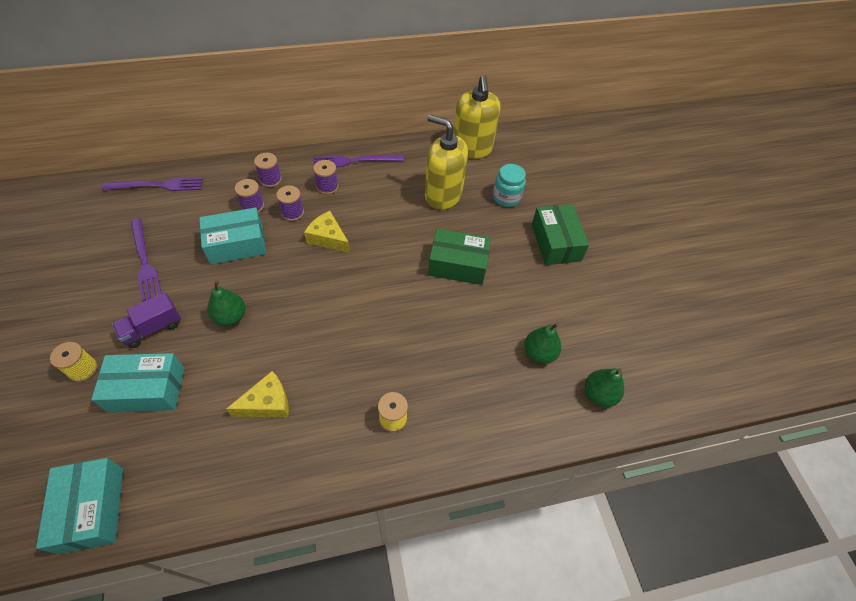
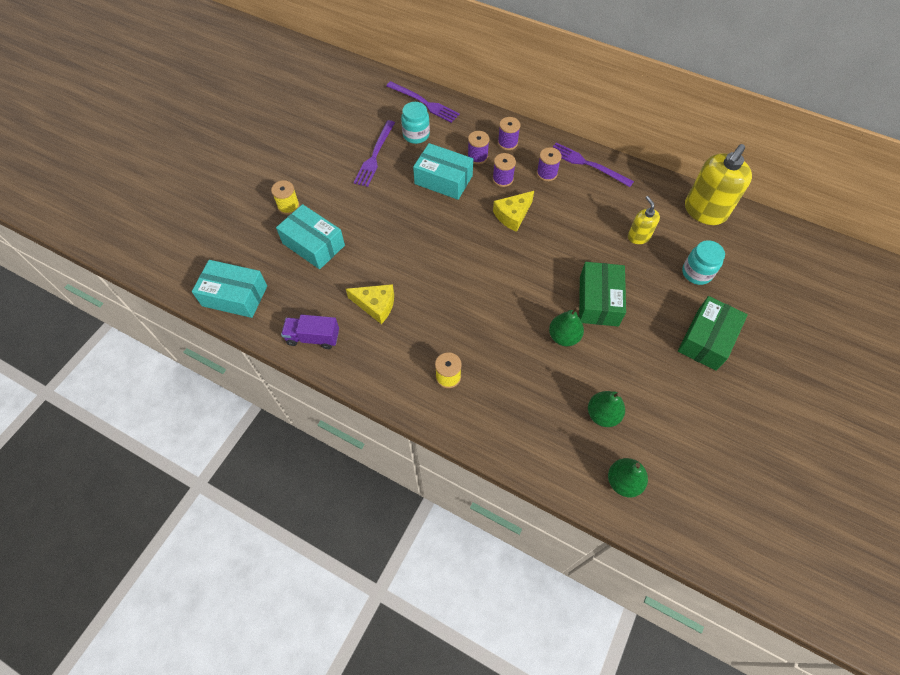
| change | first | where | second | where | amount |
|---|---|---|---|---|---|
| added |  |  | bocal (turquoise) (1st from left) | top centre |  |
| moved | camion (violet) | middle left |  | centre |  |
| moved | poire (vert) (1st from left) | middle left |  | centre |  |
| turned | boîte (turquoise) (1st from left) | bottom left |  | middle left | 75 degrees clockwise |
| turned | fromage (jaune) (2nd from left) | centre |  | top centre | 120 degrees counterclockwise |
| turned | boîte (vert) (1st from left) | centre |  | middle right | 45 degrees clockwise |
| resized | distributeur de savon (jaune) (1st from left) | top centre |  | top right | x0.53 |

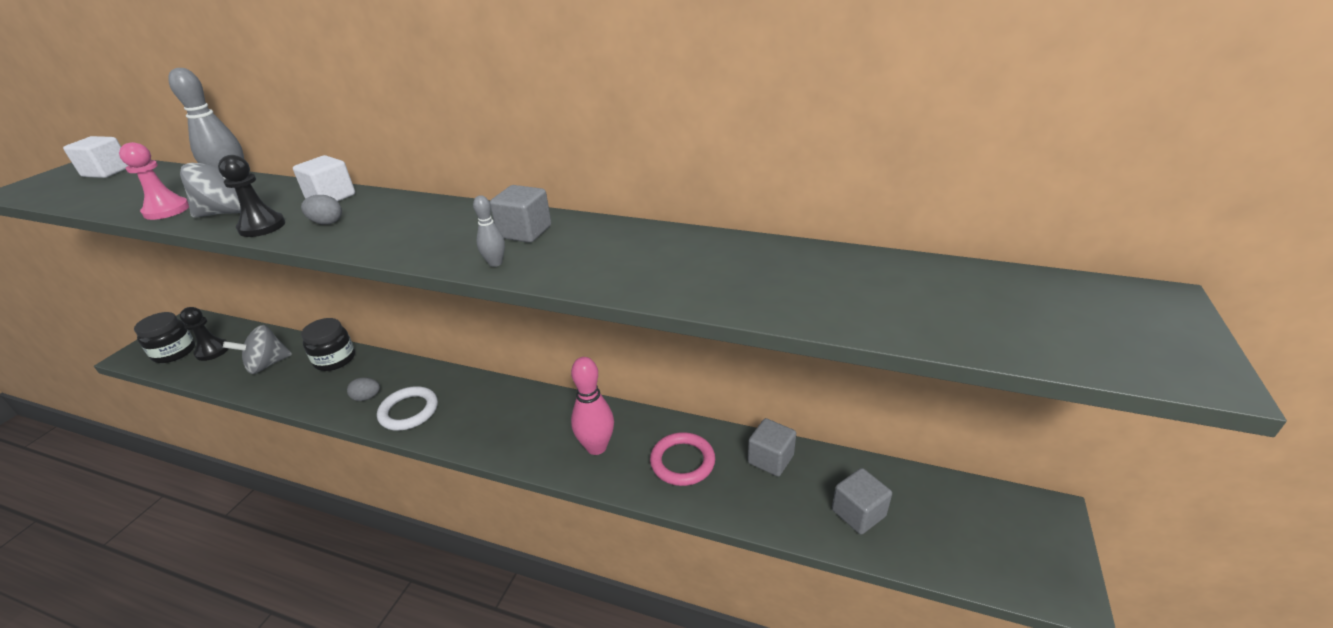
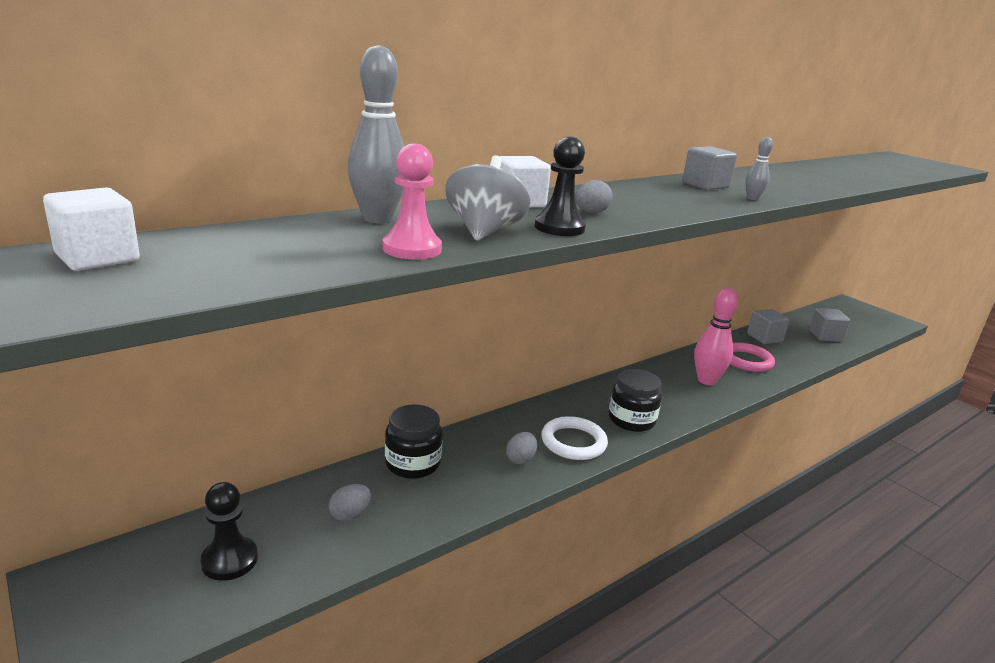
| change | first | where | second | where | amount |
|---|---|---|---|---|---|
| moved | bocal (noir) (1st from left in the first image) | middle left | bocal (noir) (2nd from left) | centre |  |
| replaced | toupie (gris) (2nd from left) | middle left | œuf (gris) (1st from left) | bottom centre |  |

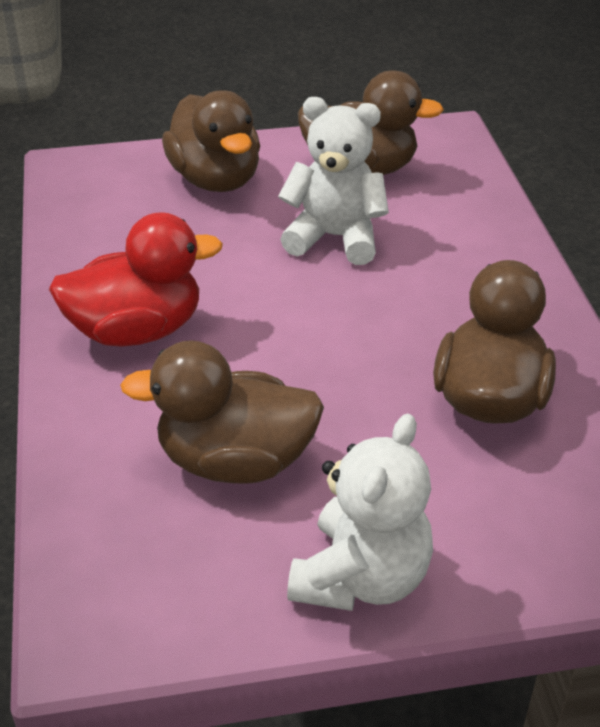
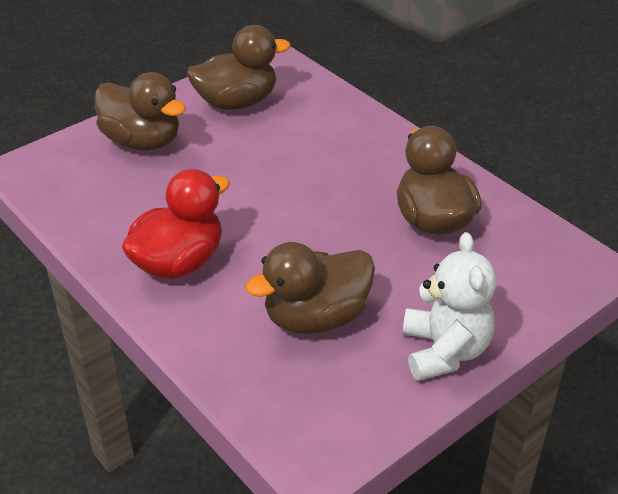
| change | first | where | second | where | amount |
|---|---|---|---|---|---|
| removed | ours en peluche (blanc) (1st from left) | top centre |  |  |  |

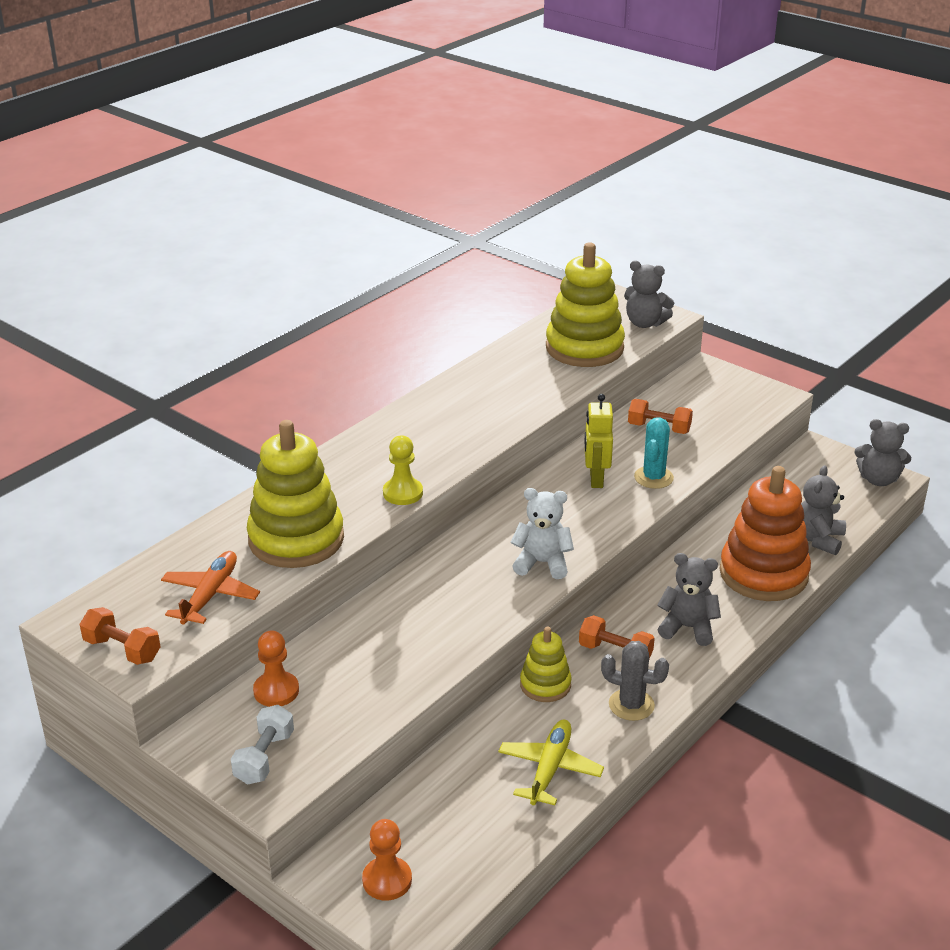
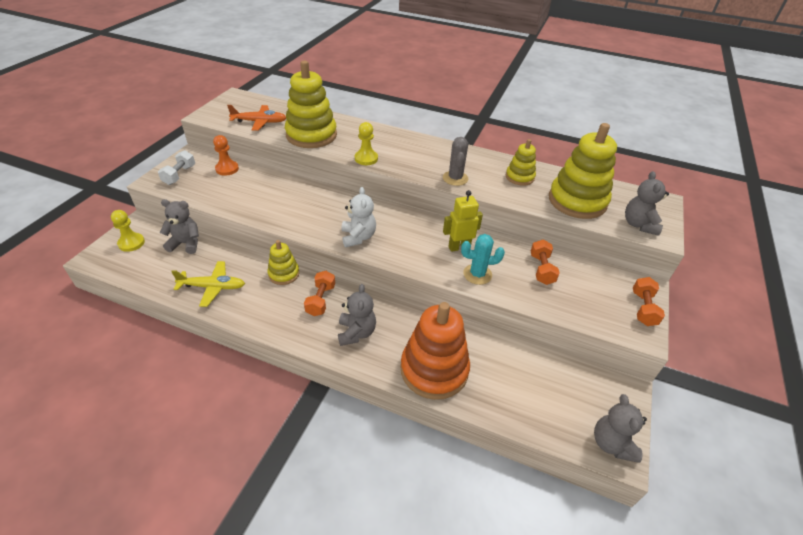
| change | first | where | second | where | amount |
|---|---|---|---|---|---|
| added |  |  | jouet à empiler (jaune) (3rd from left) | top centre |  |
| moved | haltère (orange) (1st from left in the first image) | bottom left | haltère (orange) (3rd from left) | middle right |  |
| moved | cactus (gris) | bottom right |  | top centre |  |
| moved | ours en peluche (gris) (3rd from left in the first image) | middle right | ours en peluche (gris) (1st from left) | middle left |  |
| recoloured | pion (orange) (2nd from left) | bottom centre | pion (jaune) (1st from left) | middle left |  |
| turned | haltère (blanc) | bottom left |  | top left | 75 degrees counterclockwise |

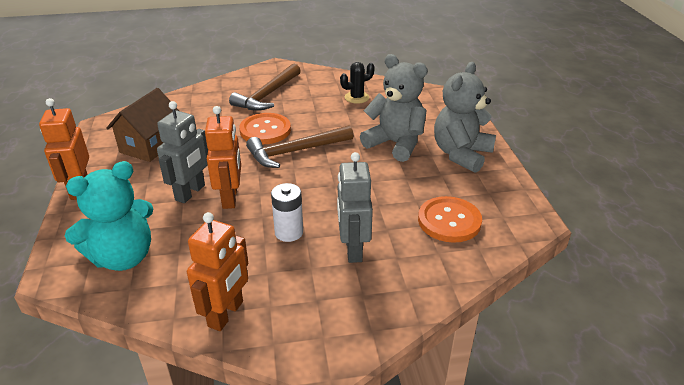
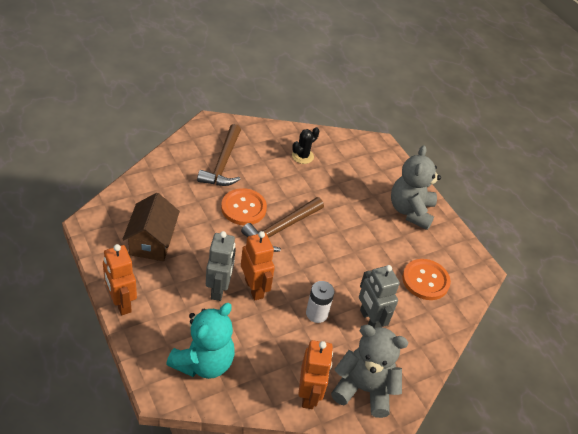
| change | first | where | second | where | amount |
|---|---|---|---|---|---|
| moved | ours en peluche (gris) (1st from left) | top centre |  | bottom centre |  |

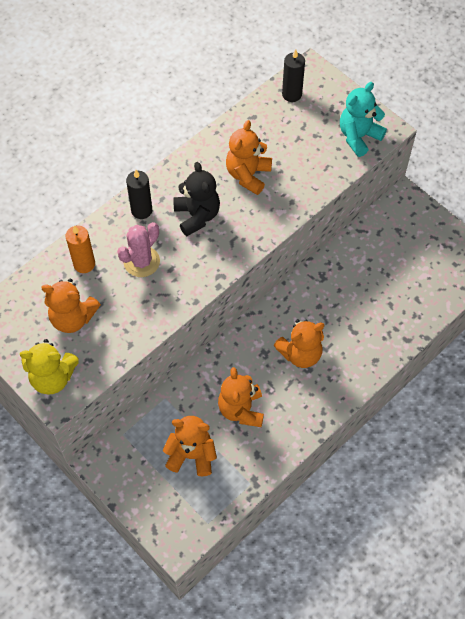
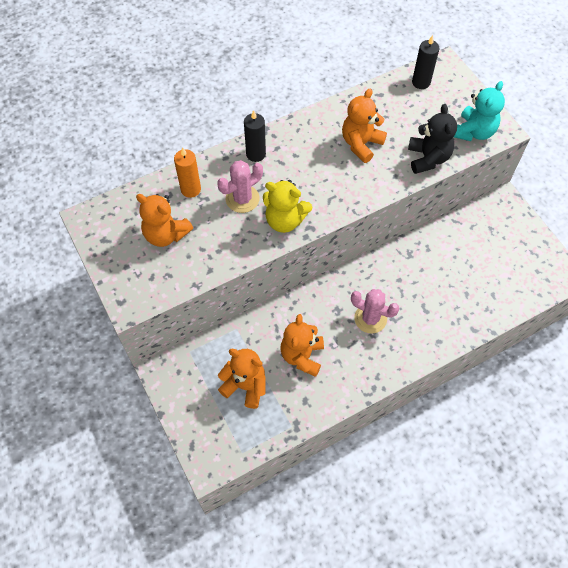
| change | first | where | second | where | amount |
|---|---|---|---|---|---|
| moved | ours en peluche (jaune) | middle left |  | centre |  |
| moved | ours en peluche (noir) | top centre |  | top right |  |
| replaced | ours en peluche (orange) (5th from left) | centre | cactus (rose) (2nd from left) | centre |  |
| turned | ours en peluche (turquoise) | top right |  | top right | 150 degrees clockwise |

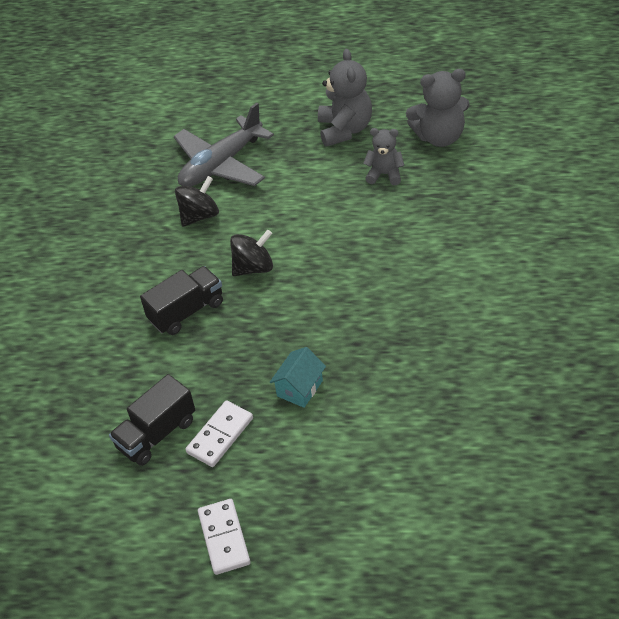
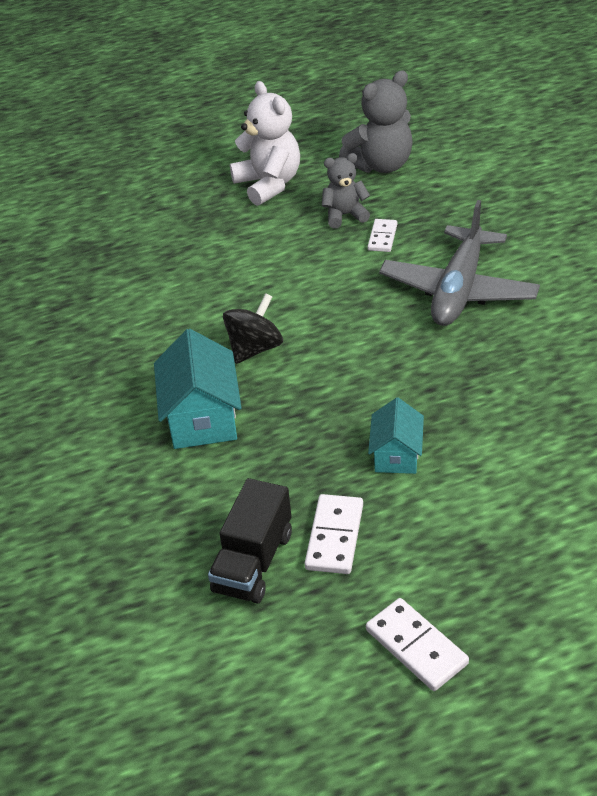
| change | first | where | second | where | amount |
|---|---|---|---|---|---|
| removed | toupie (noir) (1st from left) | top left |  |  |  |
| added |  |  | domino (blanc) (2nd from left) | top centre |  |
| moved | avion (gris) | top centre |  | top right |  |
| replaced | camion (noir) (2nd from left) | middle left | maison (turquoise) (1st from left) | middle left |  |
| recoloured | ours en peluche (gris) (1st from left) | top centre | ours en peluche (blanc) | top centre |  |

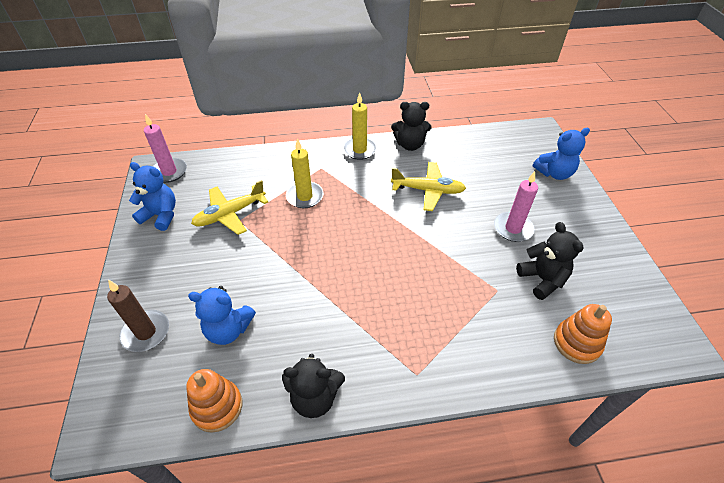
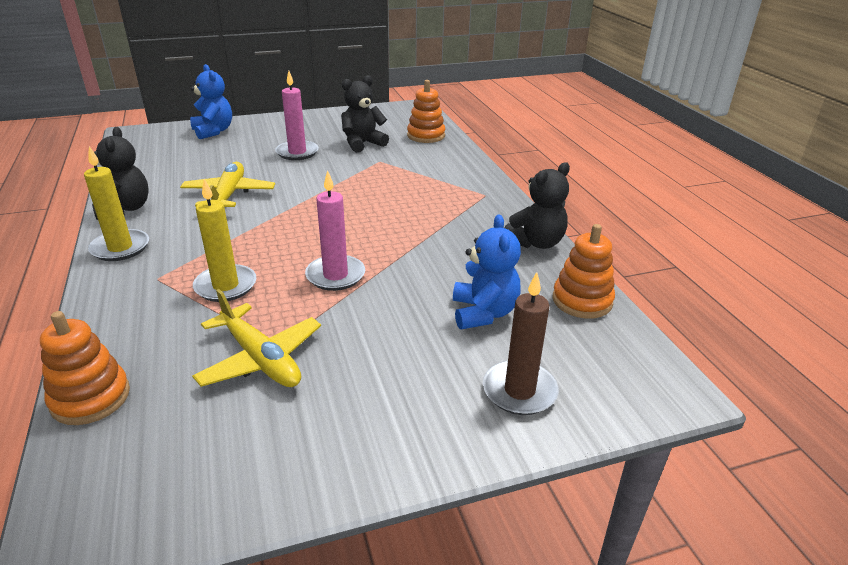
| change | first | where | second | where | amount |
|---|---|---|---|---|---|
| removed | ours en peluche (bleu) (1st from left) | middle left |  |  |  |
| added |  |  | jouet à empiler (orange) (1st from left) | middle left |  |
| moved | bougie (rose) (1st from left in the first image) | top left | bougie (rose) (2nd from left) | centre |  |
| turned | ours en peluche (noir) (1st from left in the first image) | bottom centre | ours en peluche (noir) (3rd from left) | centre | 60 degrees clockwise |

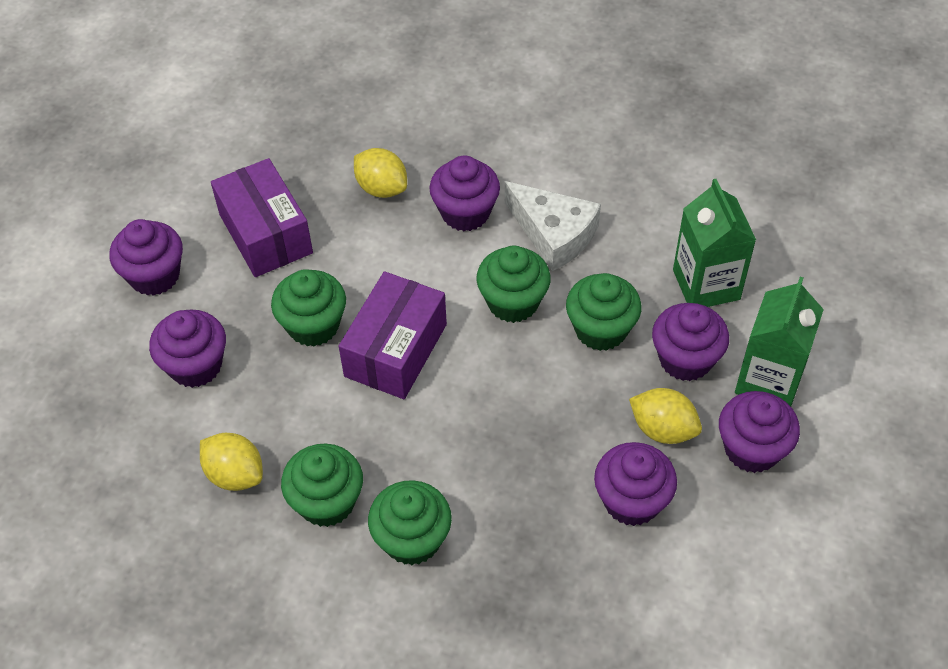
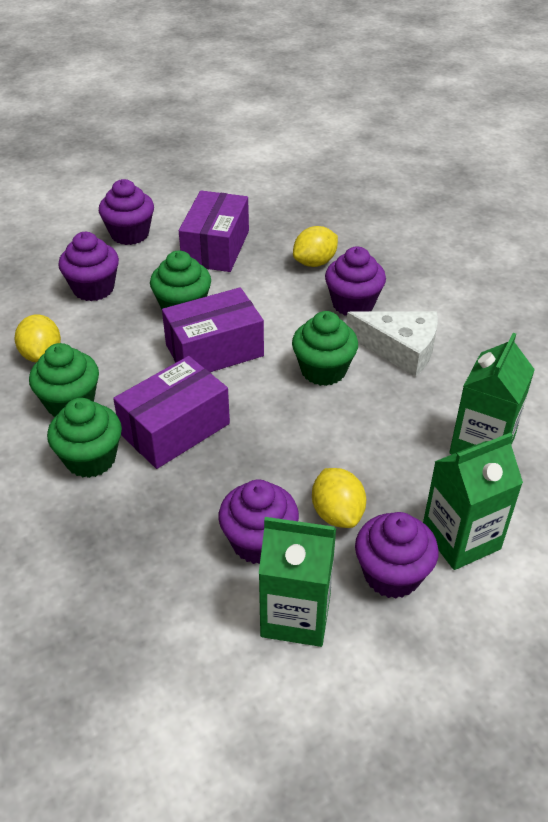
| change | first | where | second | where | amount |
|---|---|---|---|---|---|
| removed | muffin (vert) (5th from left) | centre |  |  |  |
| removed | muffin (violet) (5th from left) | middle right |  |  |  |
| added |  |  | boîte (violet) (1st from left) | middle left |  |
| added |  |  | brique de lait (vert) (1st from left) | bottom centre |  |
| turned | citron (jaune) (2nd from left) | top centre |  | top centre | 60 degrees clockwise |
| turned | fromage (blanc) | centre |  | middle right | 60 degrees counterclockwise |

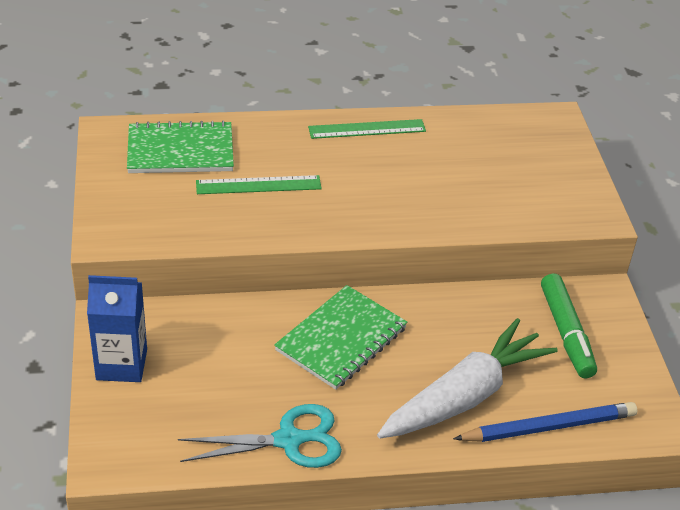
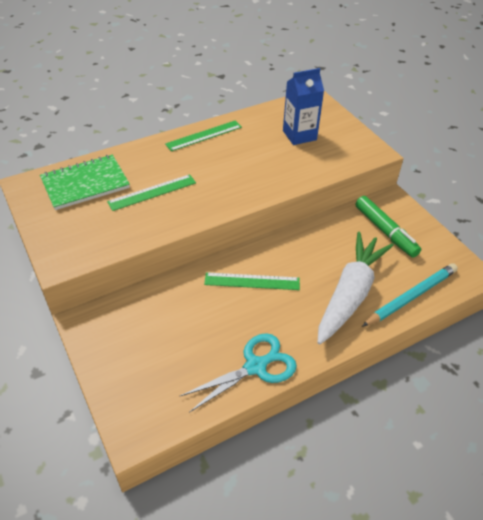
| change | first | where | second | where | amount |
|---|---|---|---|---|---|
| moved | brique de lait (bleu) | middle left |  | top centre |  |
| replaced | carnet (vert) (2nd from left) | centre | règle (vert) (3rd from left) | centre |  |
| recoloured | crayon (bleu) | bottom right | crayon (turquoise) | middle right |  |

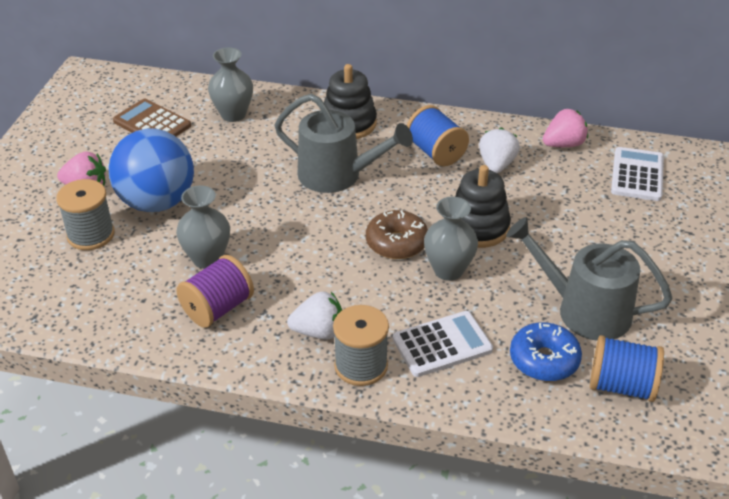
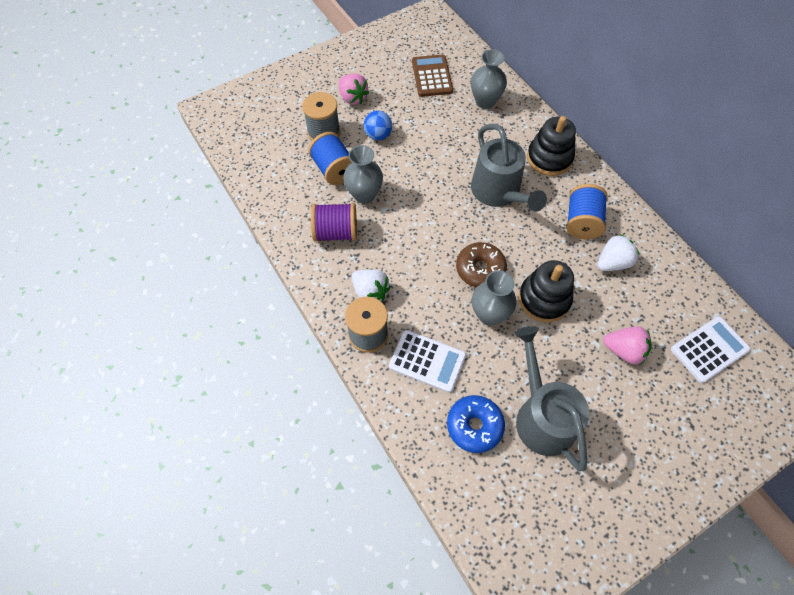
| change | first | where | second | where | amount |
|---|---|---|---|---|---|
| moved | fraise (rose) (2nd from left) | top right |  | middle right |  |
| moved | bobine (bleu) (2nd from left in the first image) | bottom right | bobine (bleu) (1st from left) | top centre |  |
| resized | balle (bleu) | middle left |  | top centre | x0.47 |

